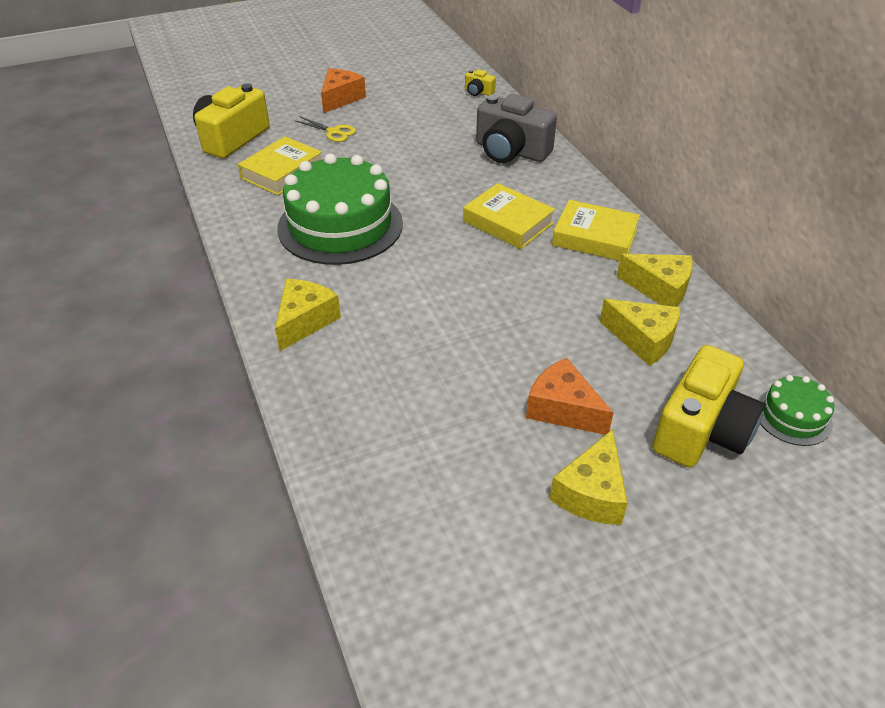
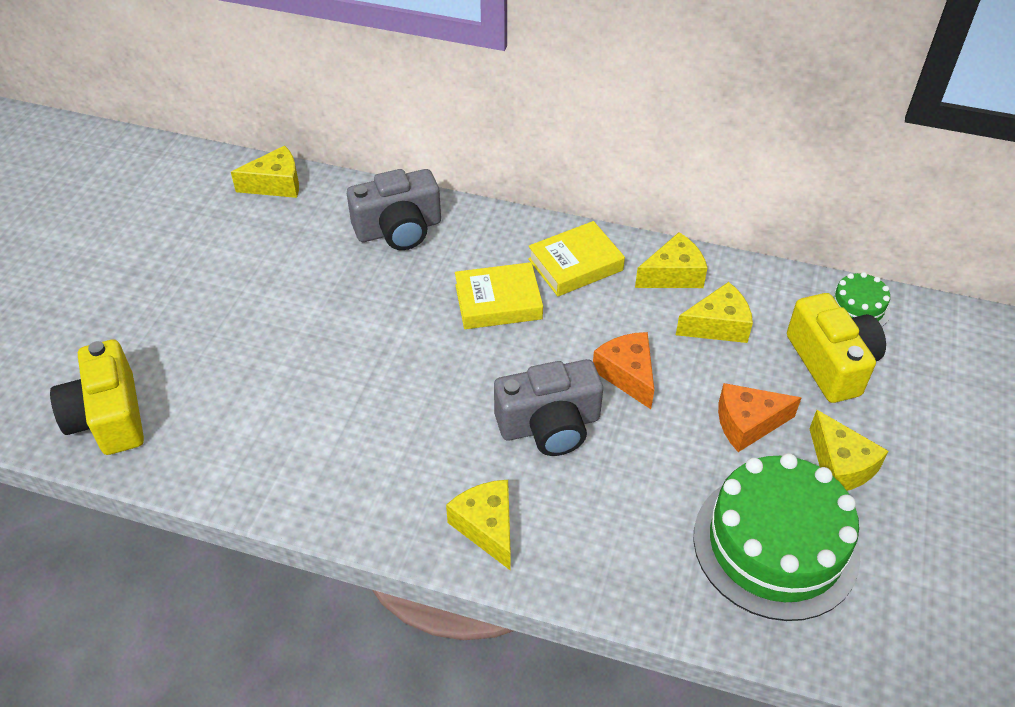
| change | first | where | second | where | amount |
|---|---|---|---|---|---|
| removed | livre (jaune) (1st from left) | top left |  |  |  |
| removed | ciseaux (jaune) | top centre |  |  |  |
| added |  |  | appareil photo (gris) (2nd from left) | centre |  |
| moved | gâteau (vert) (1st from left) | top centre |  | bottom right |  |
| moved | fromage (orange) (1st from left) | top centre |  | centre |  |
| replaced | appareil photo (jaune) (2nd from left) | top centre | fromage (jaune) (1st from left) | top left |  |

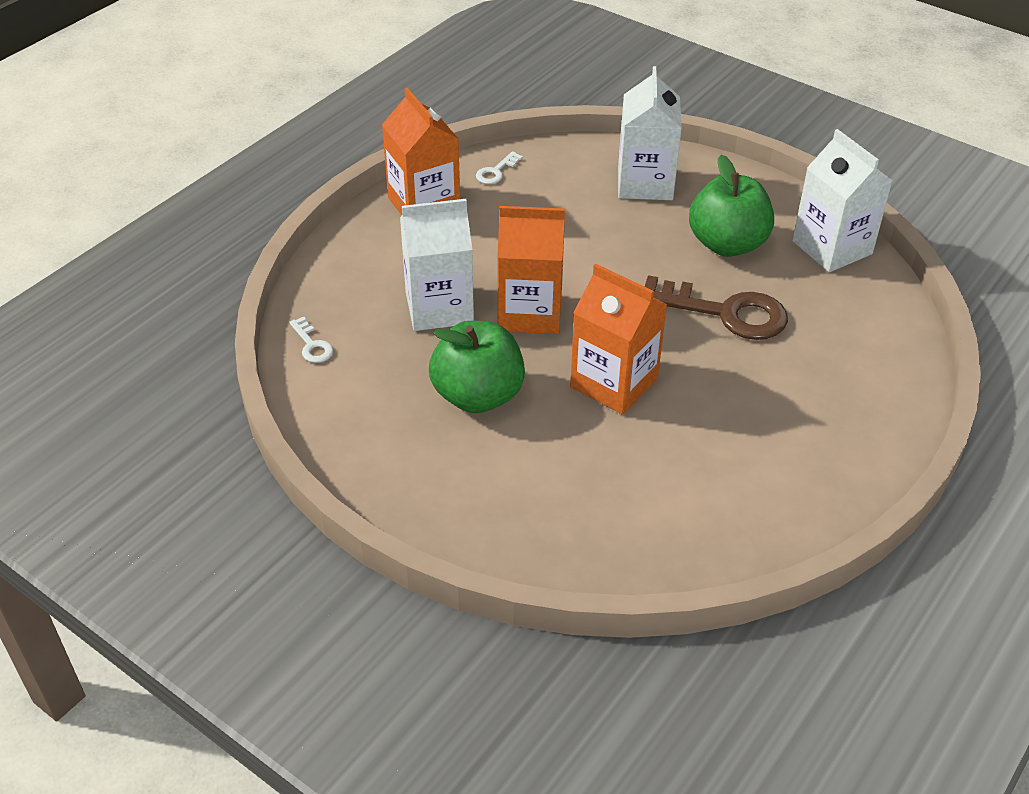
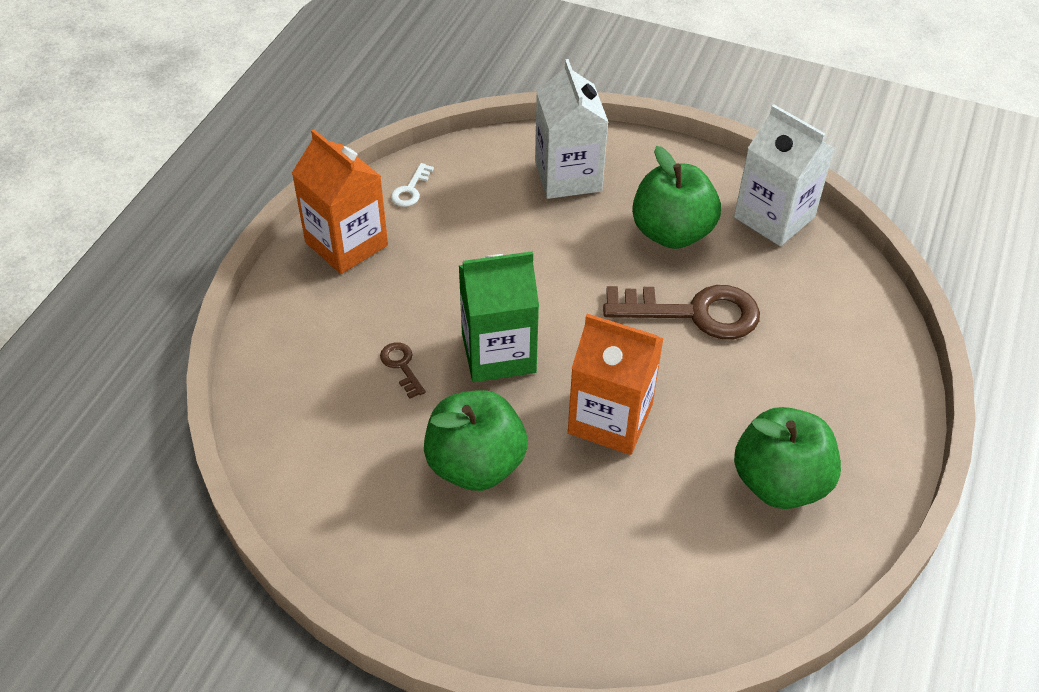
| change | first | where | second | where | amount |
|---|---|---|---|---|---|
| removed | clé (blanc) (1st from left) | middle left |  |  |  |
| added |  |  | pomme (vert) (3rd from left) | middle right |  |
| replaced | brique de lait (blanc) (1st from left) | centre | clé (marron) (1st from left) | centre |  |
| recoloured | brique de lait (orange) (2nd from left) | centre | brique de lait (vert) | centre |  |

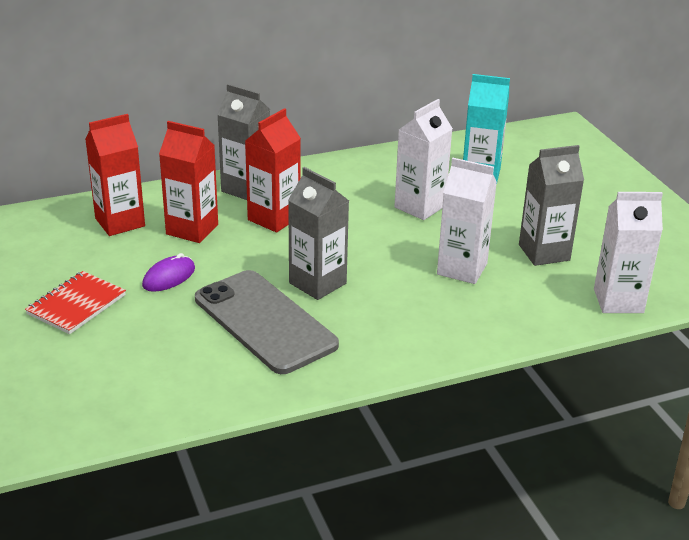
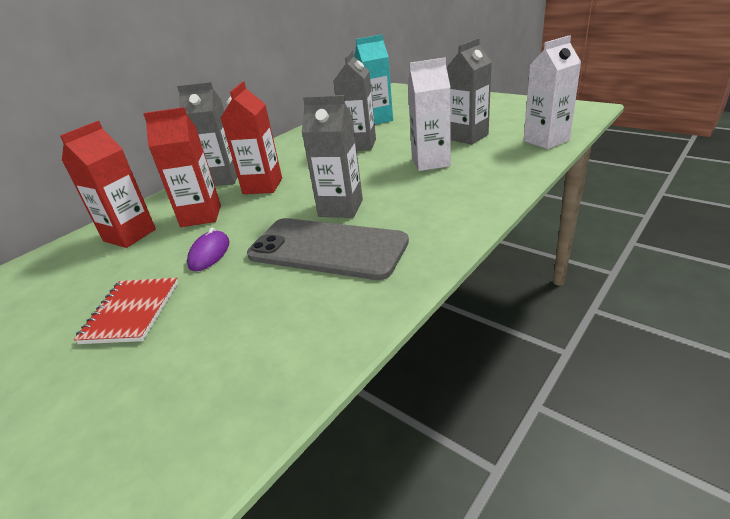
| change | first | where | second | where | amount |
|---|---|---|---|---|---|
| recoloured | brique de lait (blanc) (1st from left) | top centre | brique de lait (gris) (3rd from left) | top centre |  |

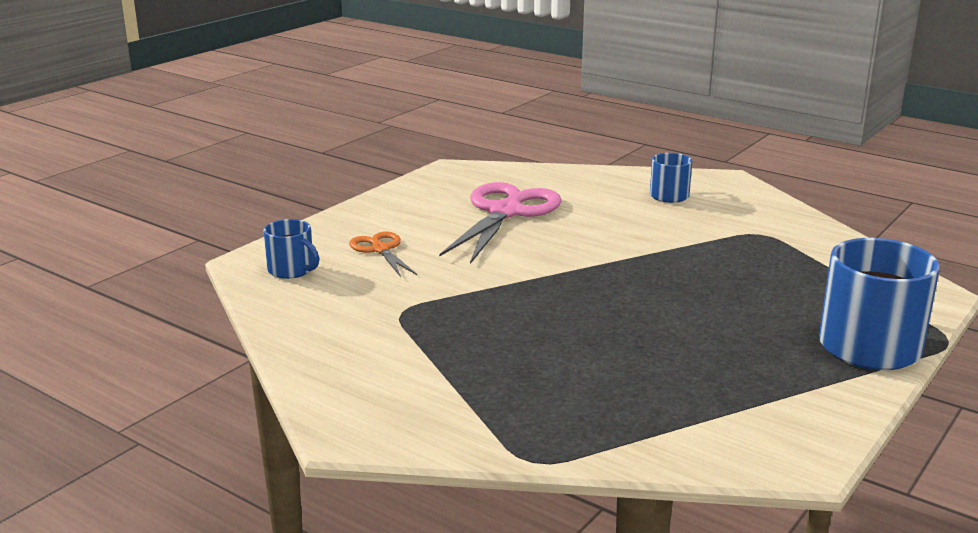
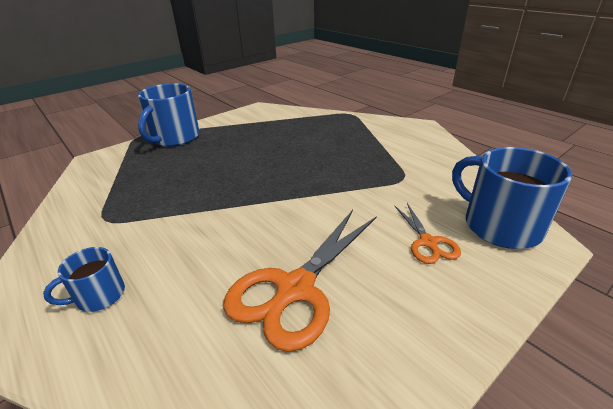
| change | first | where | second | where | amount |
|---|---|---|---|---|---|
| recoloured | ciseaux (rose) | centre | ciseaux (orange) (1st from left) | bottom centre |  |
| resized | tasse (bleu) (1st from left in the first image) | middle left | tasse (bleu) (3rd from left) | middle right | x1.89 |

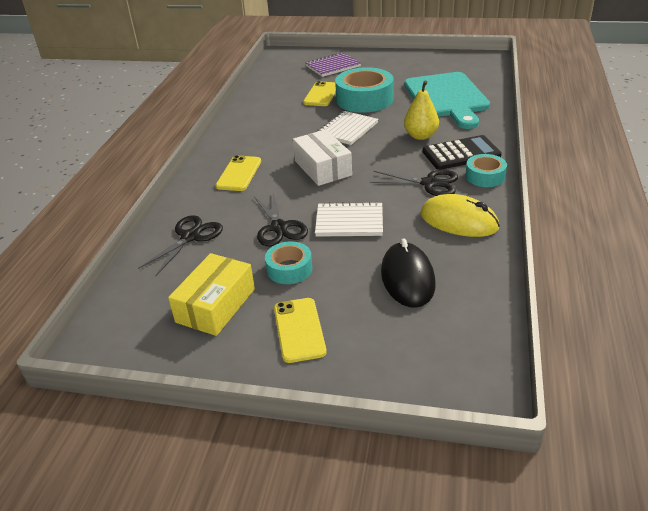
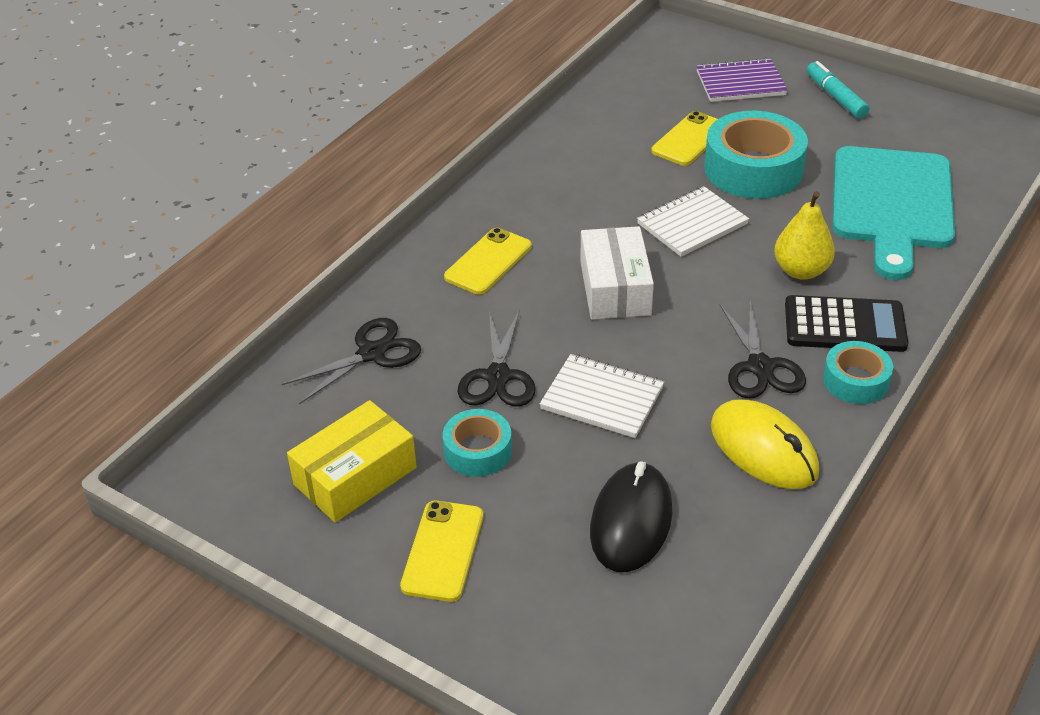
| change | first | where | second | where | amount |
|---|---|---|---|---|---|
| added |  |  | feutre (turquoise) | top right |  |
| turned | ciseaux (noir) (3rd from left) | centre |  | middle right | 45 degrees clockwise |

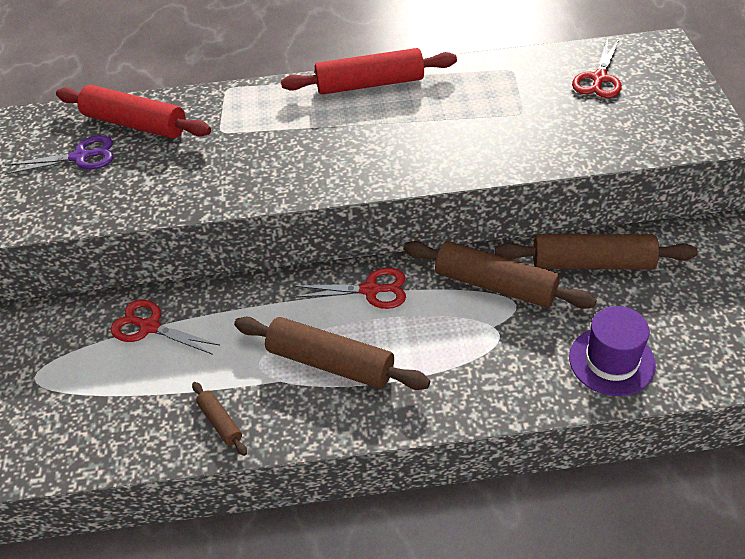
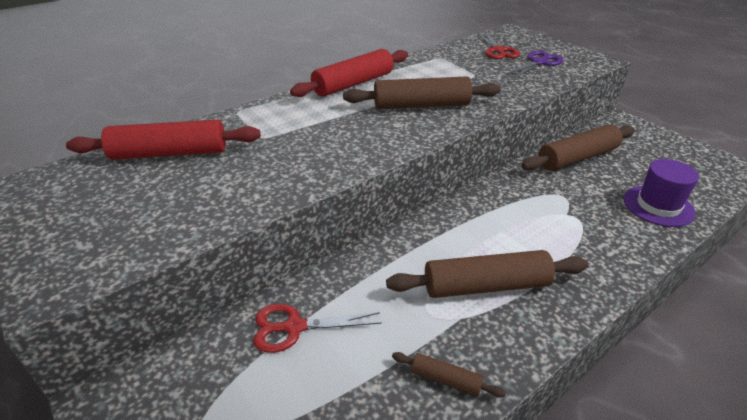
| change | first | where | second | where | amount |
|---|---|---|---|---|---|
| removed | ciseaux (rouge) (2nd from left) | centre |  |  |  |
| moved | ciseaux (violet) | top left |  | top right |  |
| moved | rouleau à pâtisserie (marron) (3rd from left in the first image) | middle right | rouleau à pâtisserie (marron) (1st from left) | top centre |  |

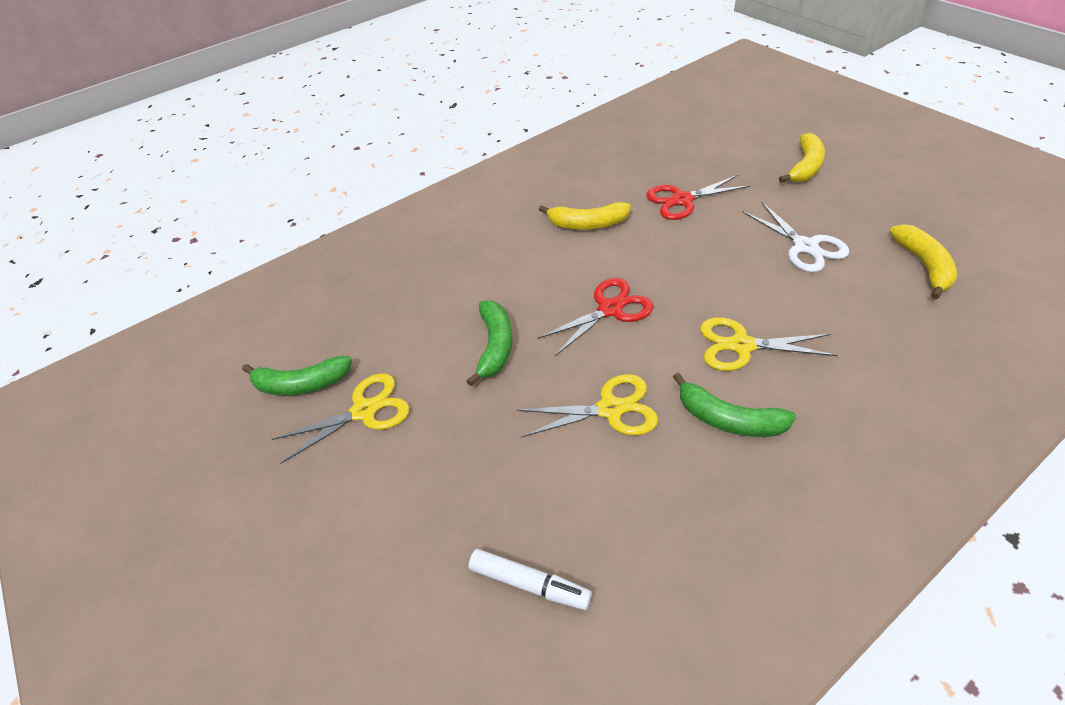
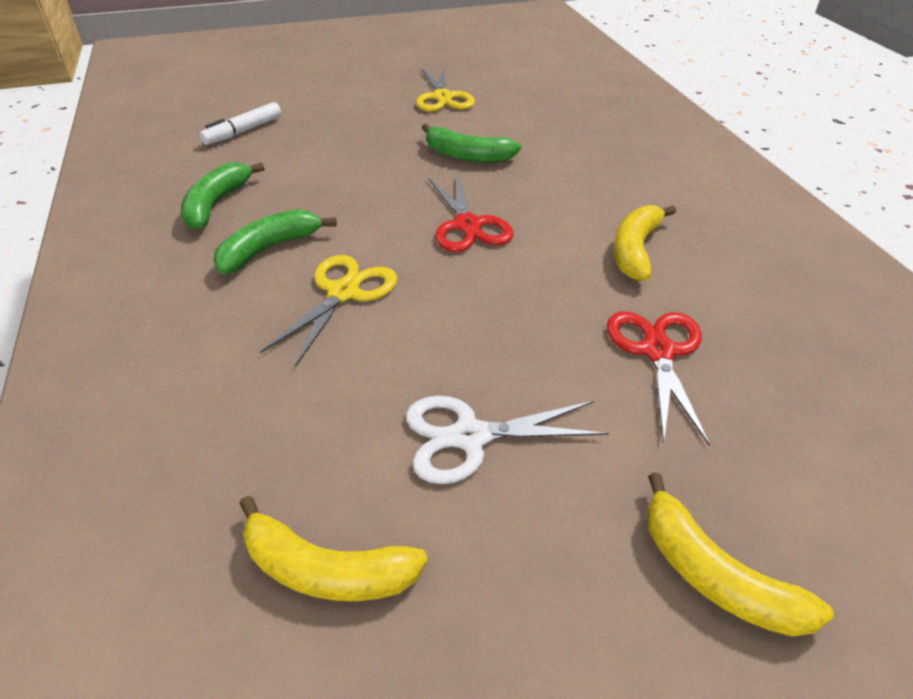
| change | first | where | second | where | amount |
|---|---|---|---|---|---|
| removed | ciseaux (jaune) (2nd from left) | centre |  |  |  |
| moved | banane (vert) (1st from left) | middle left |  | top left |  |

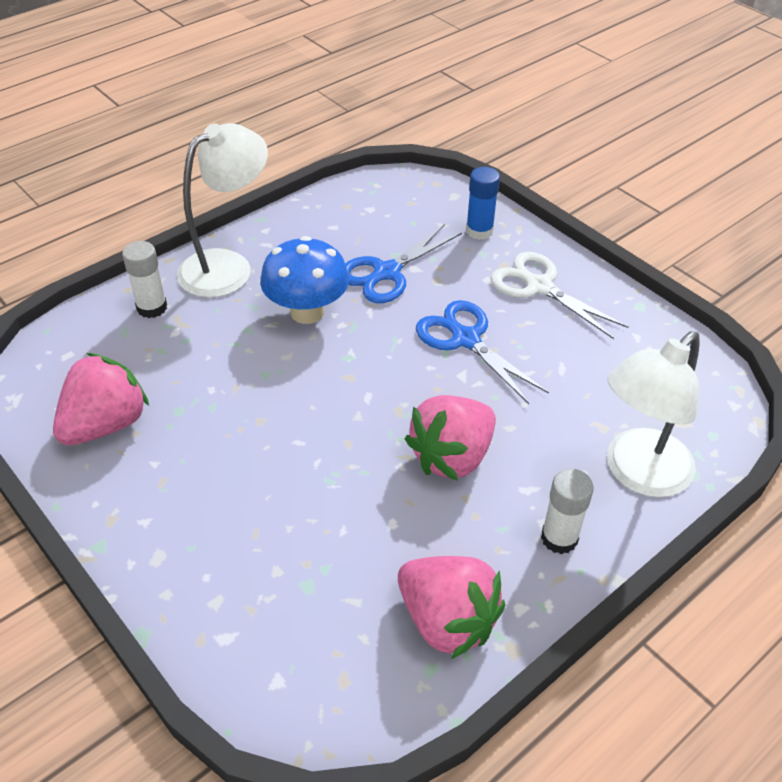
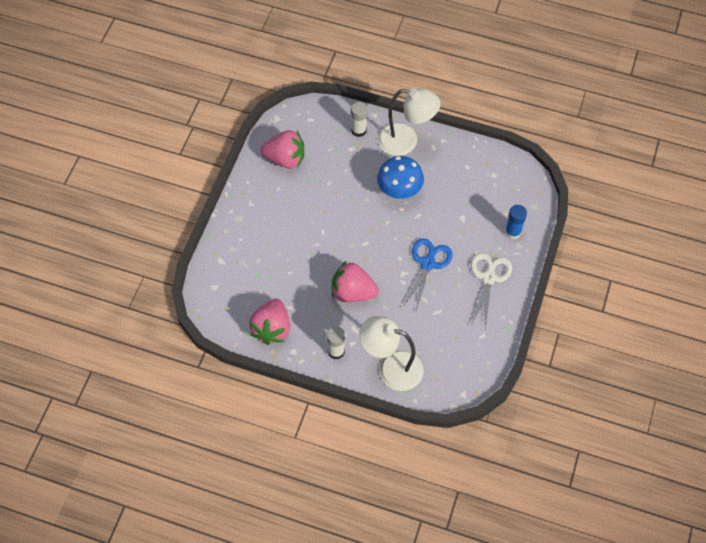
| change | first | where | second | where | amount |
|---|---|---|---|---|---|
| removed | ciseaux (bleu) (1st from left) | centre |  |  |  |

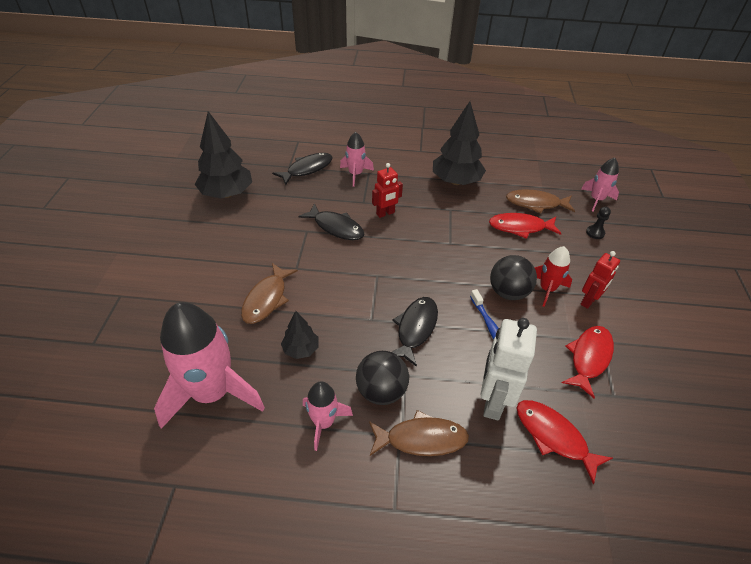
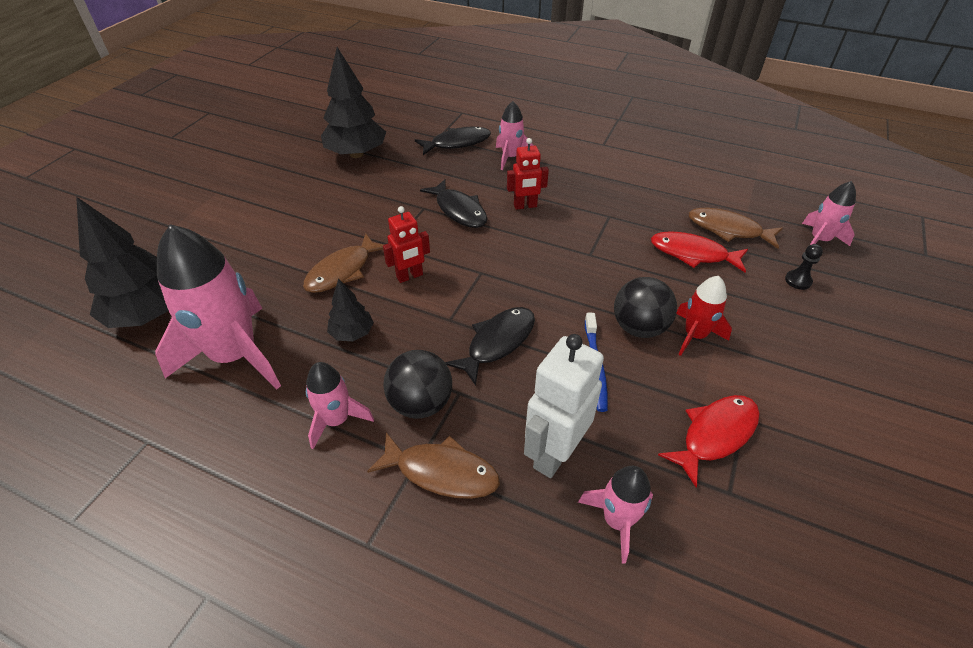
| change | first | where | second | where | amount |
|---|---|---|---|---|---|
| moved | arbre (noir) (3rd from left in the first image) | top centre | arbre (noir) (1st from left) | middle left |  |
| moved | robot (rouge) (2nd from left in the first image) | middle right | robot (rouge) (1st from left) | centre |  |
| replaced | poisson (rouge) (2nd from left) | bottom right | fusée (rose) (4th from left) | bottom centre |  |

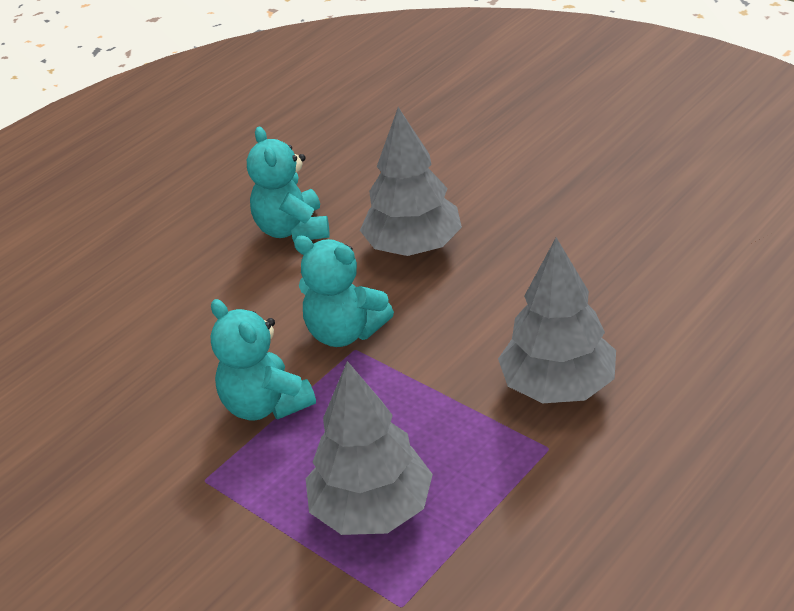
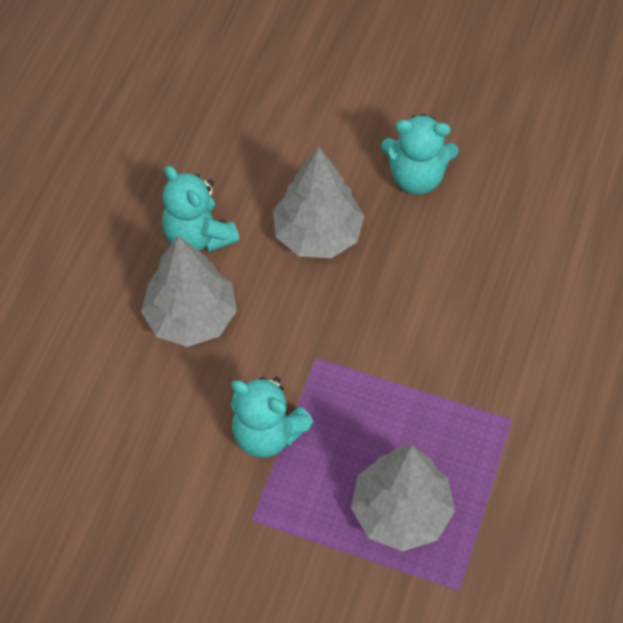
| change | first | where | second | where | amount |
|---|---|---|---|---|---|
| moved | ours en peluche (turquoise) (3rd from left) | centre |  | top right |  |
| moved | arbre (gris) (3rd from left in the first image) | middle right | arbre (gris) (1st from left) | middle left |  |

